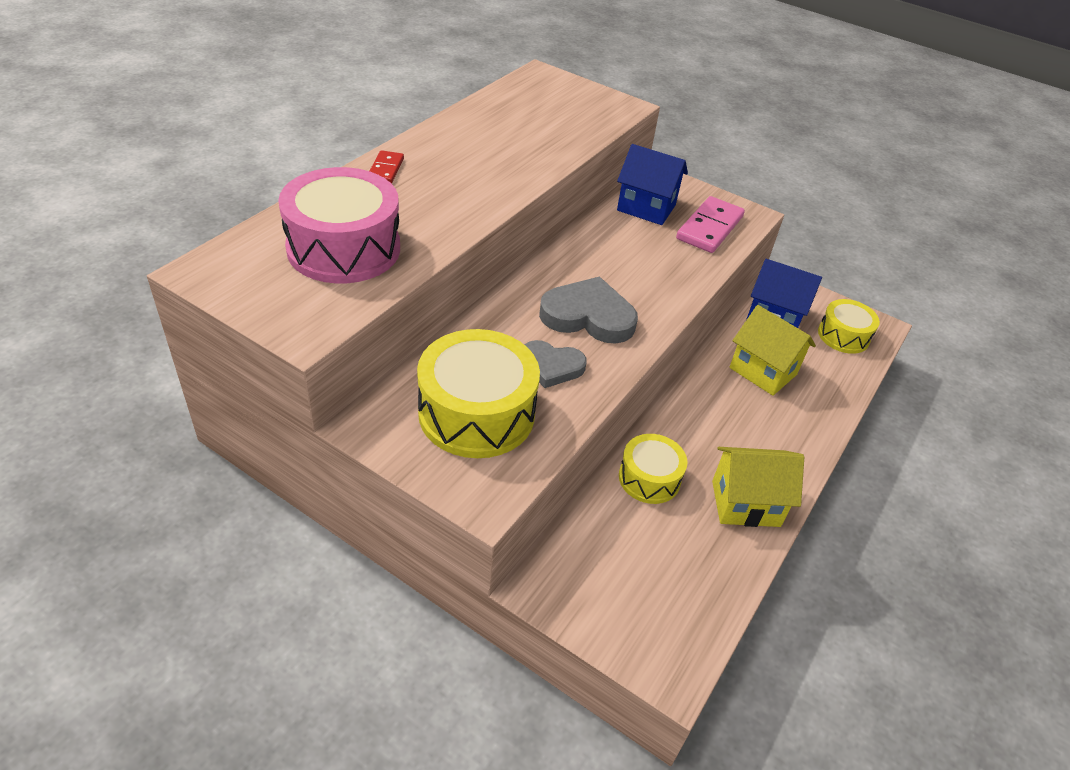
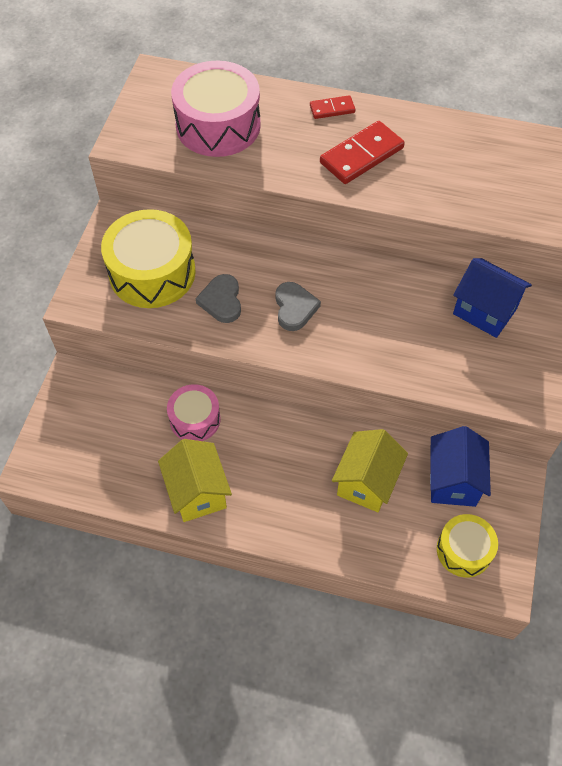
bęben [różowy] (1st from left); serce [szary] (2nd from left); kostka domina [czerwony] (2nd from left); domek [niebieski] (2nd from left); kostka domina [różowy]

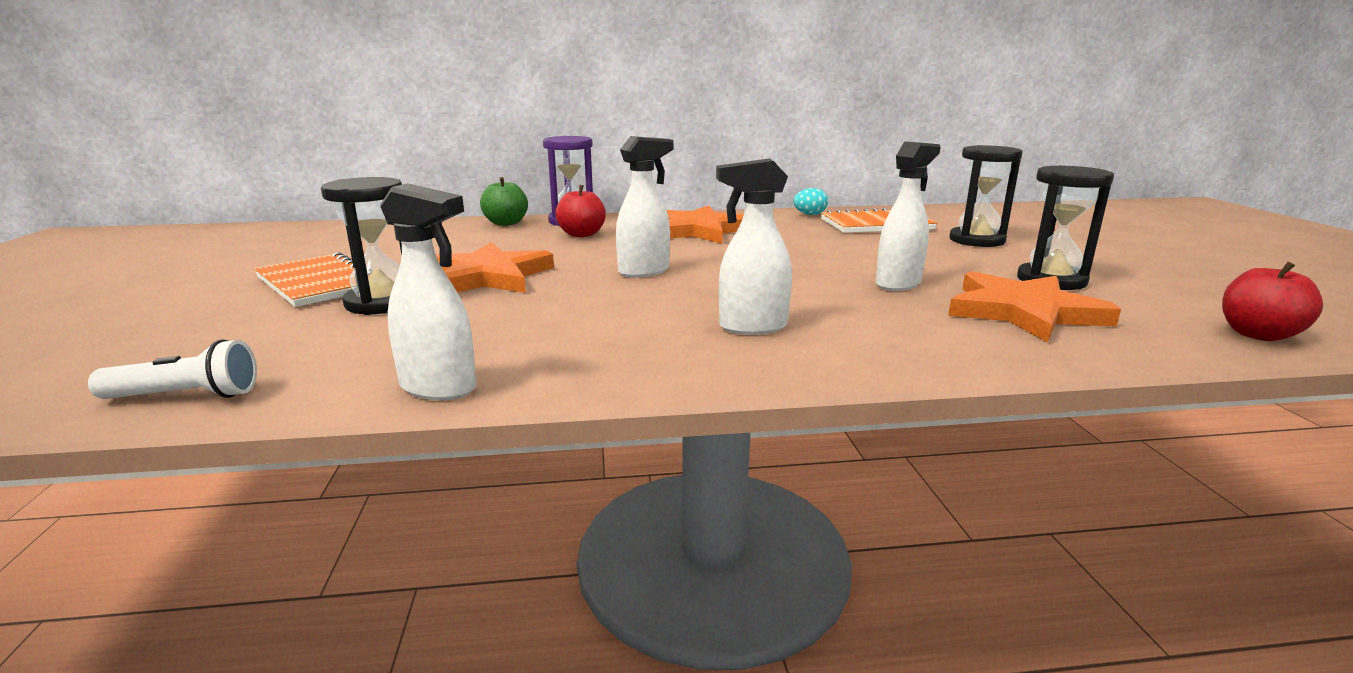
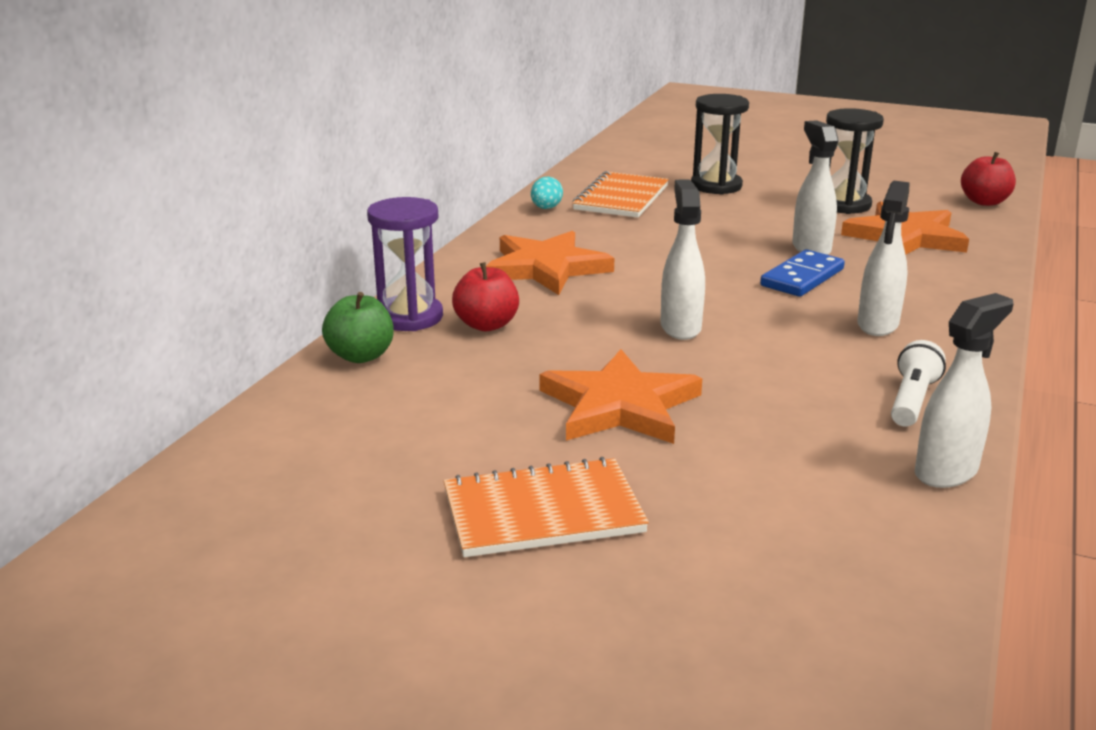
kostka domina [niebieski]; latarka [biały]; klepsydra [czarny] (1st from left in the first image)

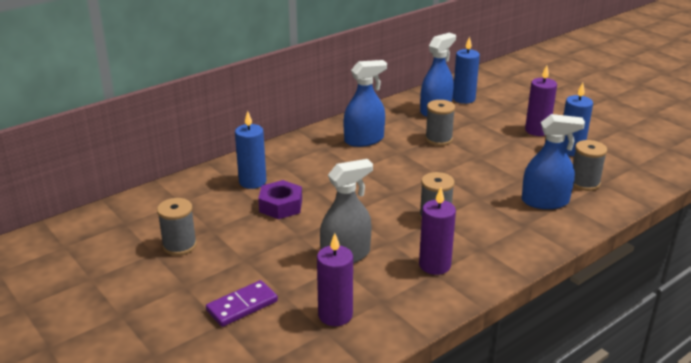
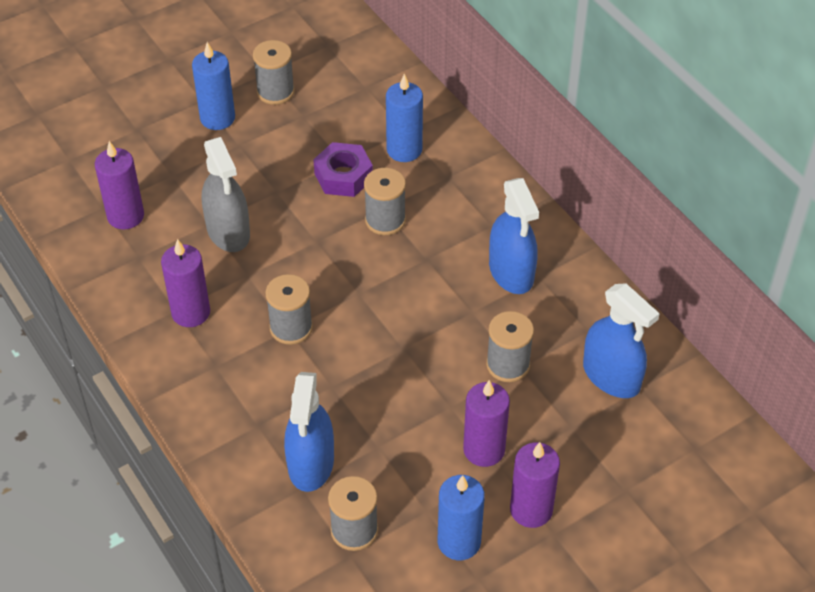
świeca [niebieski] (1st from left); szpulka [szary] (4th from left); świeca [fioletowy] (3rd from left); kostka domina [fioletowy]

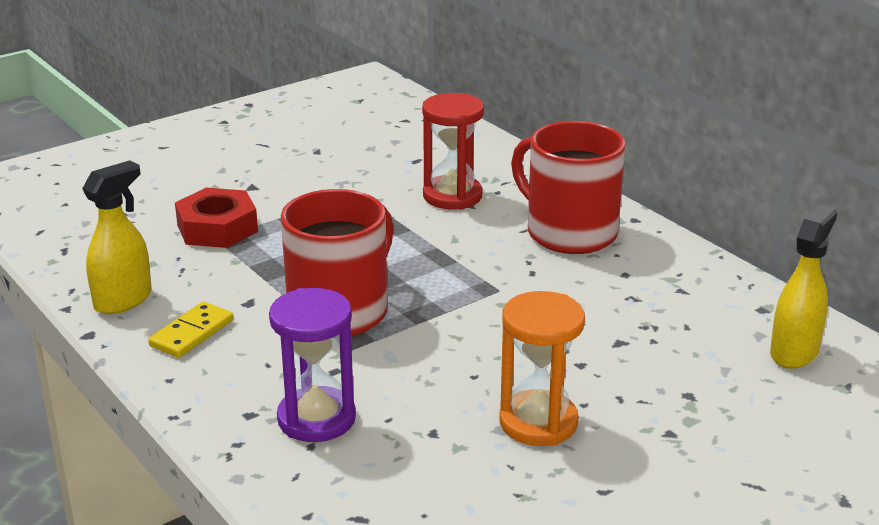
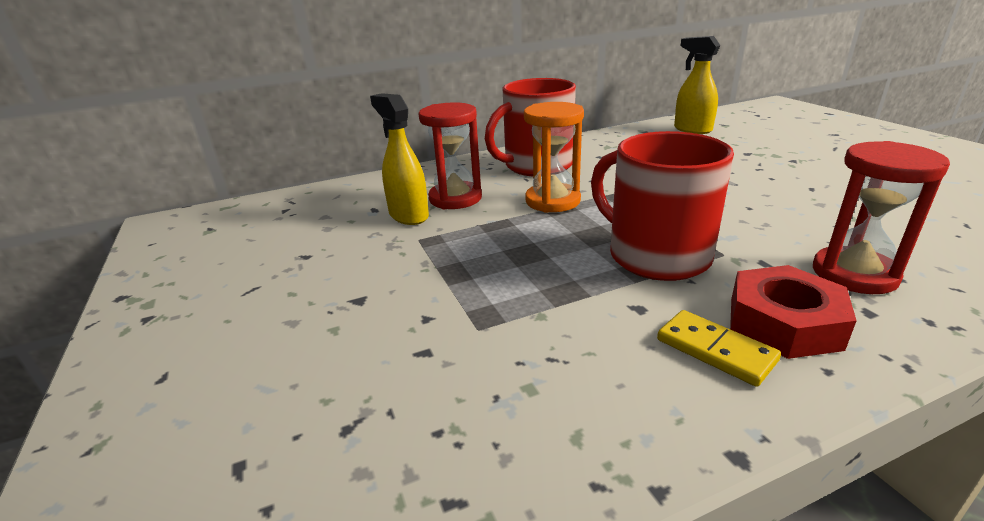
spryskiwacz [żółty] (1st from left); klepsydra [pomarańczowy]; nakrętka [czerwony]; klepsydra [czerwony] (2nd from left)

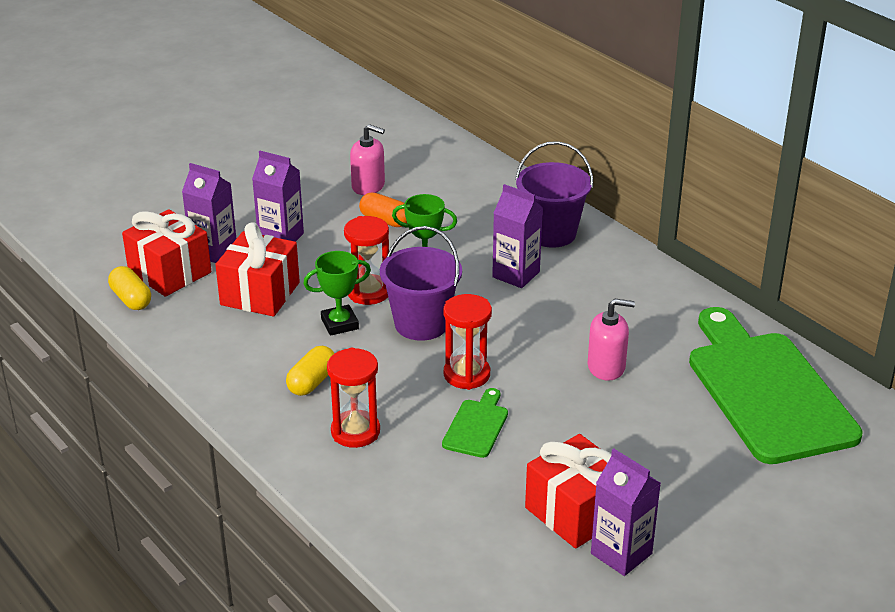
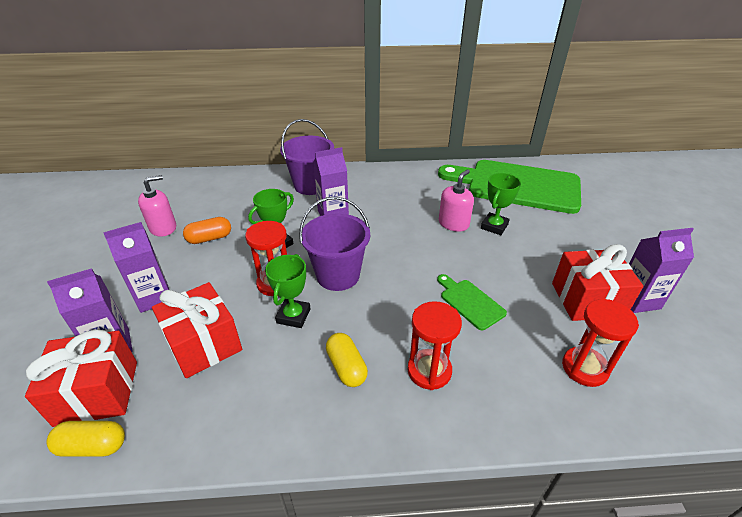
puchar [zielony] (3rd from left); klepsydra [czerwony] (3rd from left)

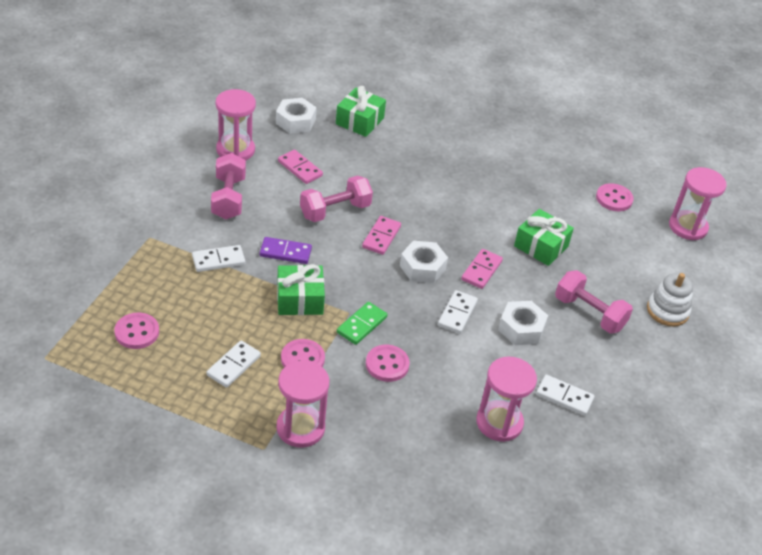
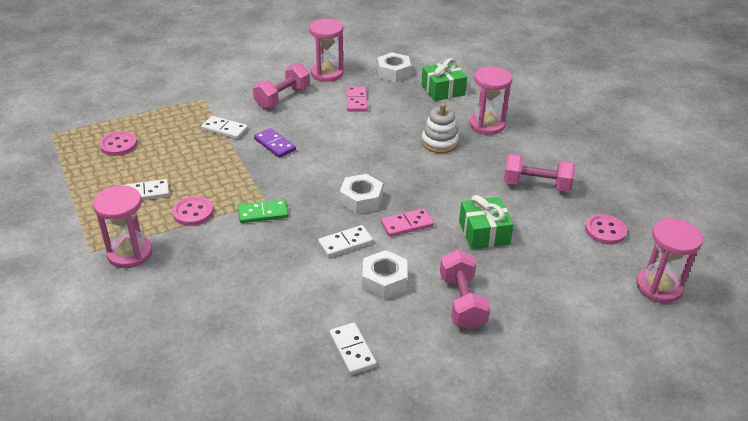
zabawka nakładanka [biały]; klepsydra [różowy] (3rd from left); hantel [różowy] (3rd from left); prezent [zielony] (1st from left in the first image); kostka domina [różowy] (2nd from left in the first image); guzik [różowy] (3rd from left in the first image)

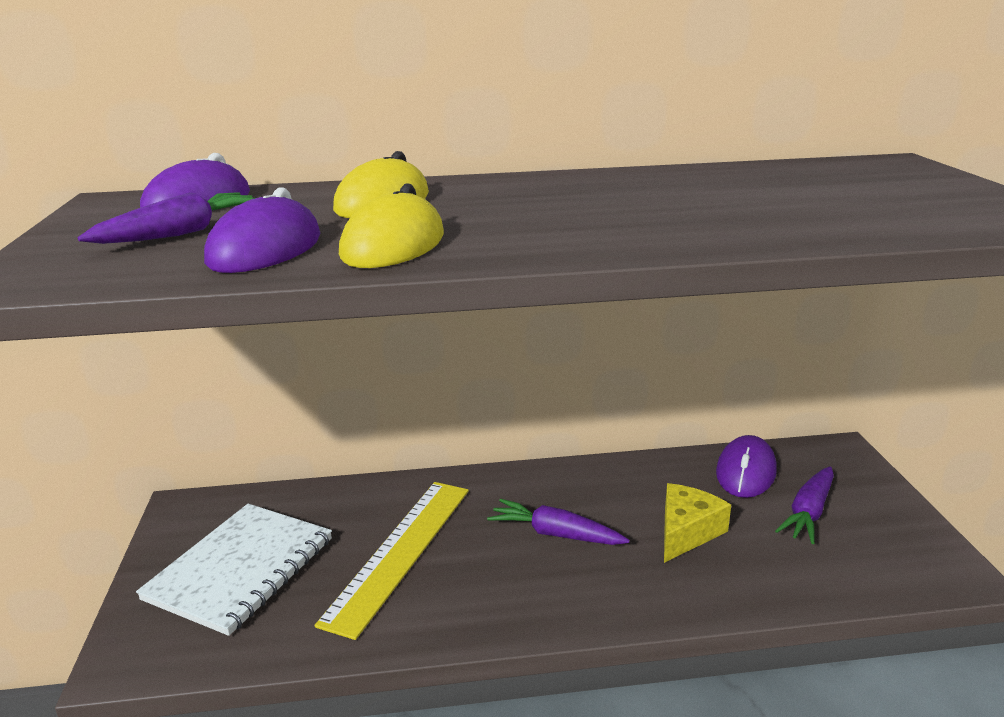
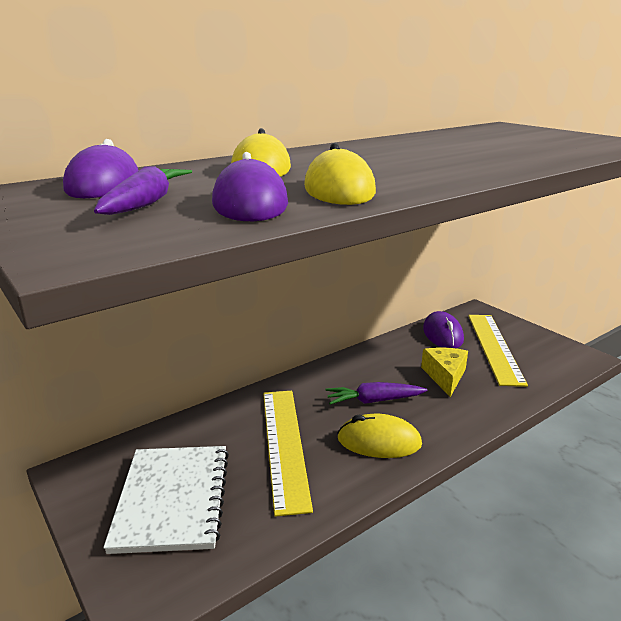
myszka [żółty] (3rd from left); linijka [żółty] (2nd from left)

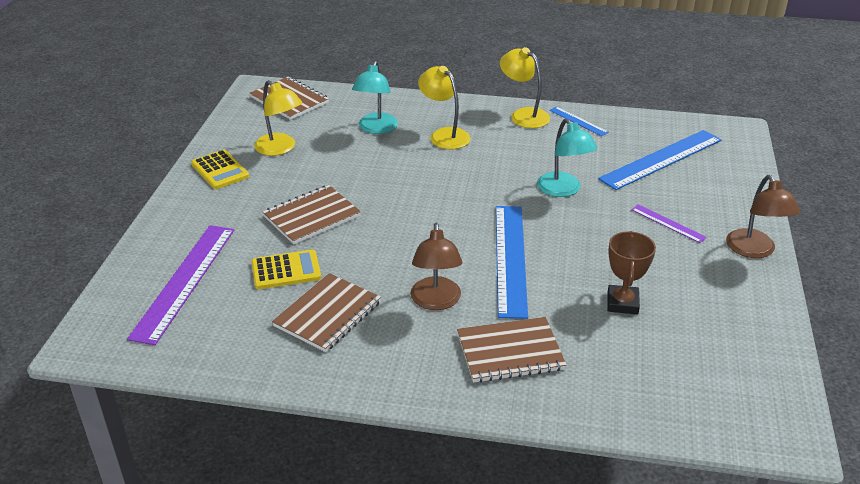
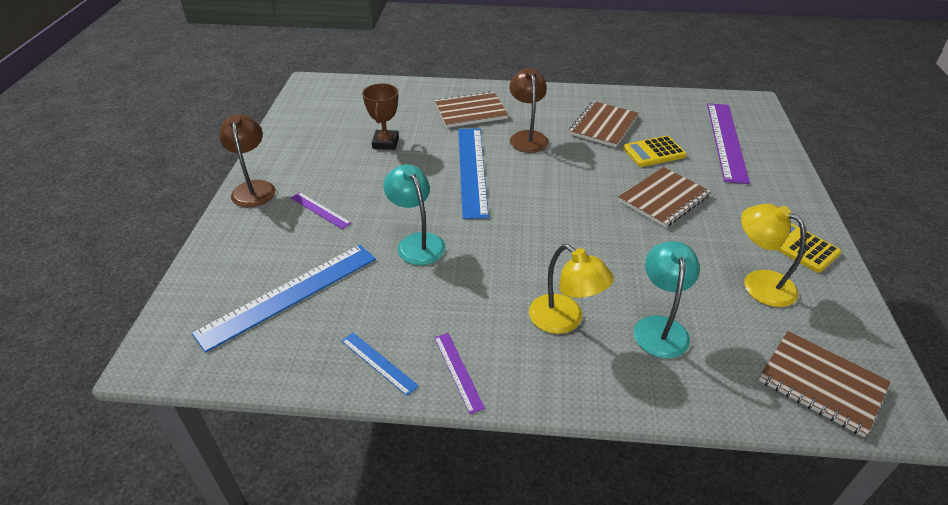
linijka [fioletowy] (2nd from left)

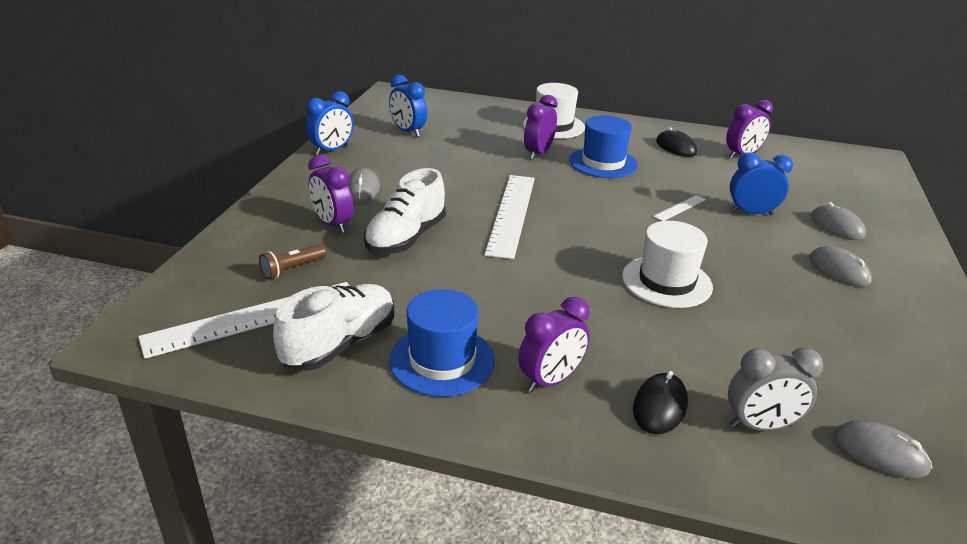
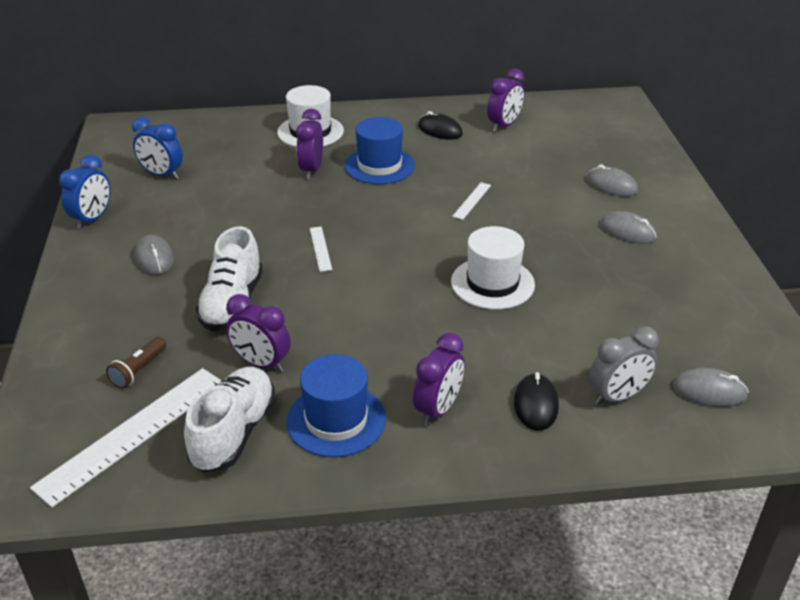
budzik [fioletowy] (1st from left); linijka [biały] (2nd from left); budzik [niebieski] (3rd from left in the first image)

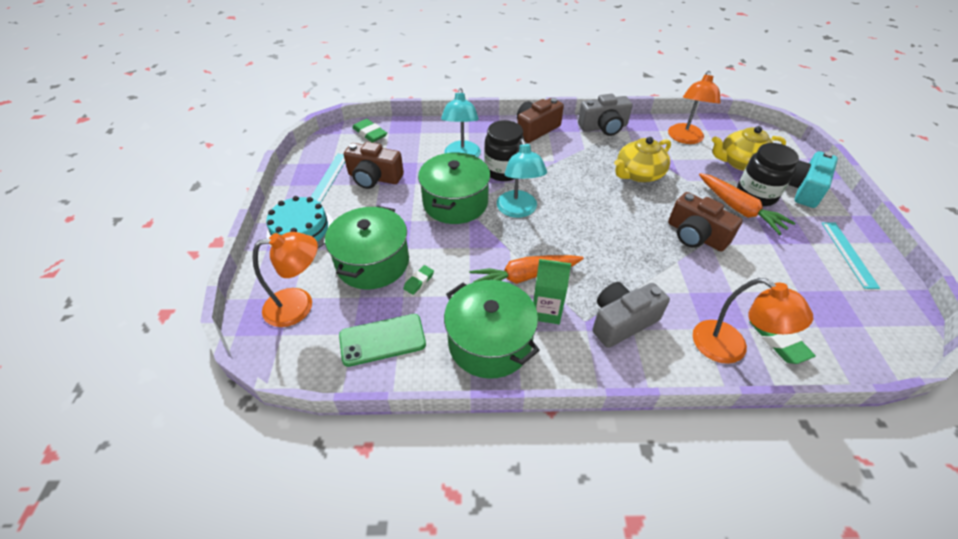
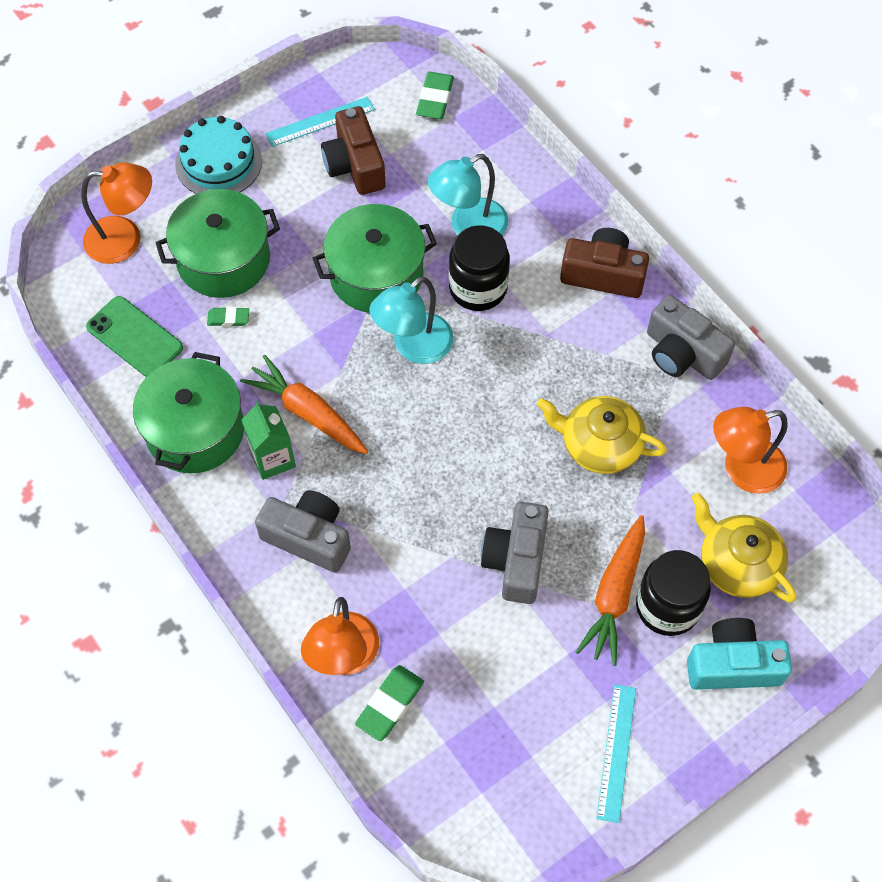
lampka [pomarańczowy] (1st from left); aparat fotograficzny [szary] (2nd from left); linijka [turkusowy] (2nd from left)

